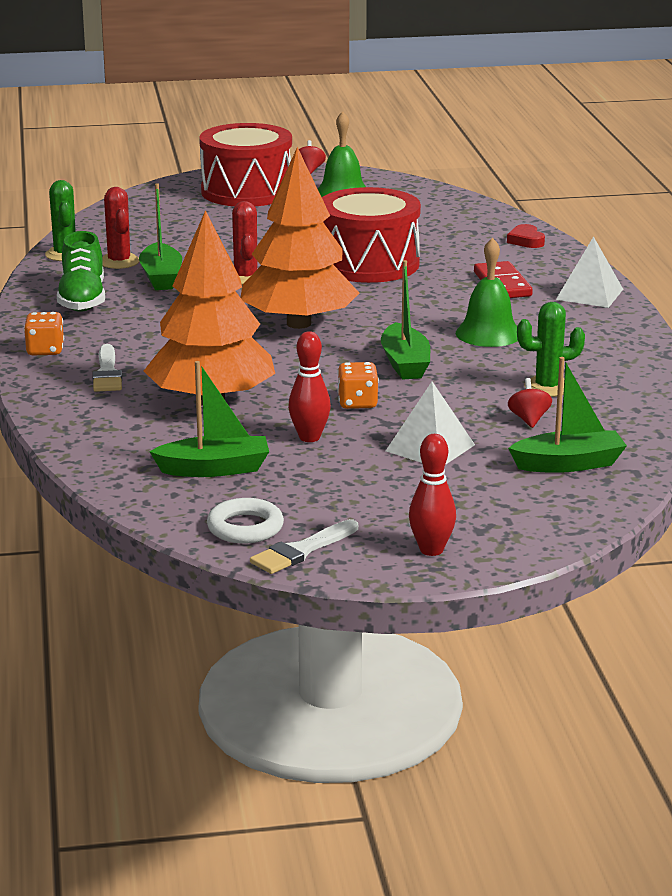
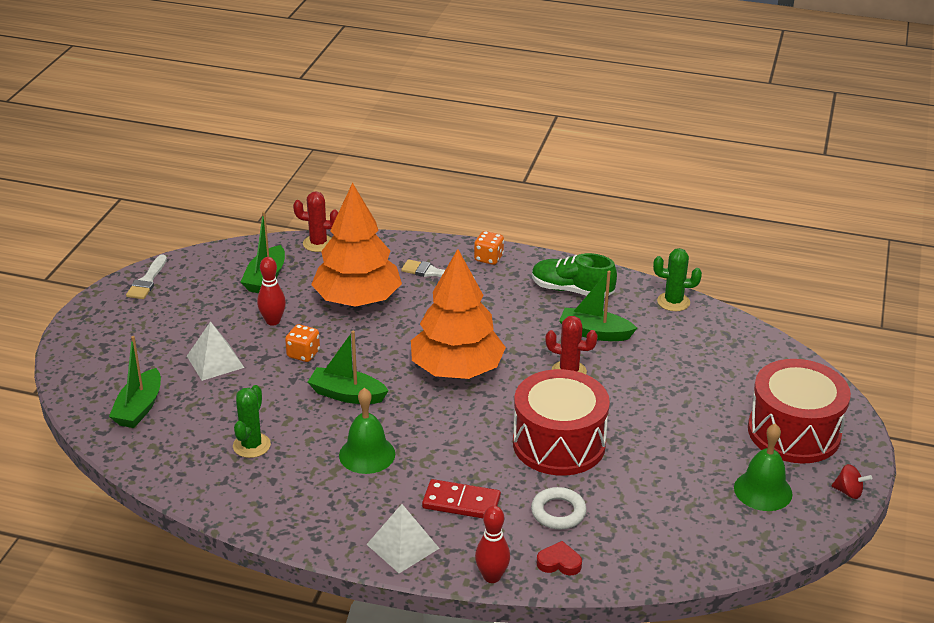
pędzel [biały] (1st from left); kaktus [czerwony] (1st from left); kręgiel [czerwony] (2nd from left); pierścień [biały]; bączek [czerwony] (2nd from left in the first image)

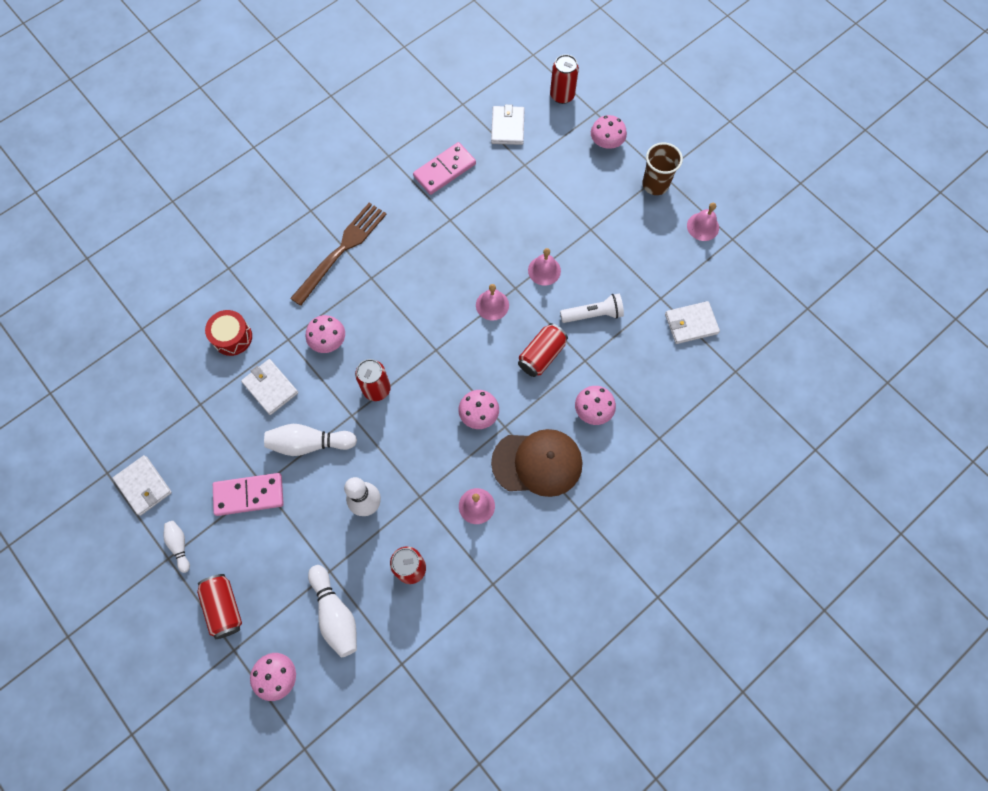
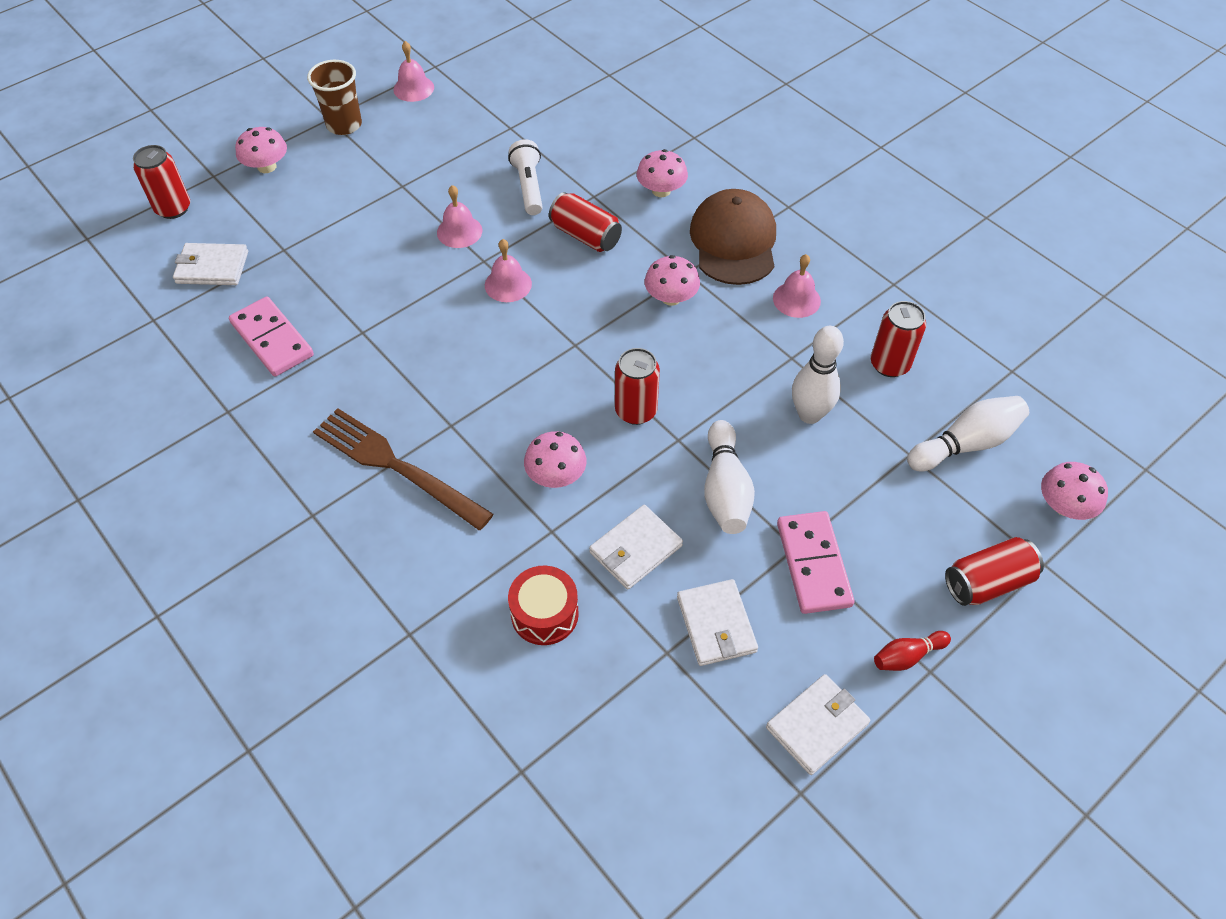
portfel [biały] (3rd from left); kręgiel [czerwony]

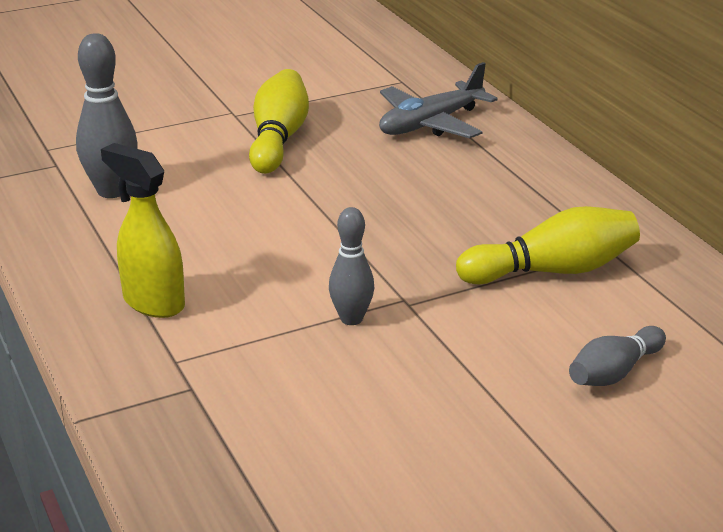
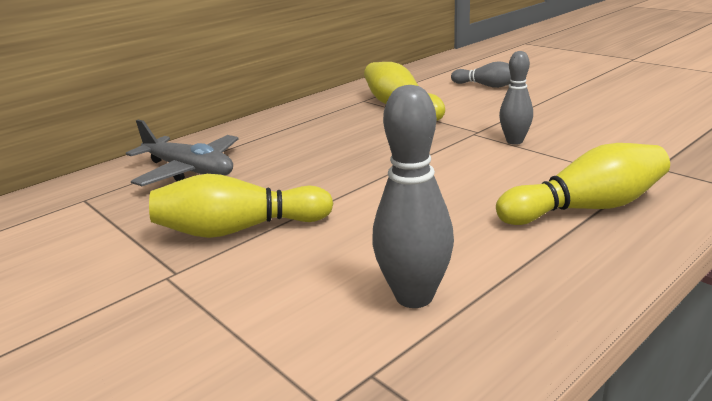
kręgiel [żółty] (3rd from left)

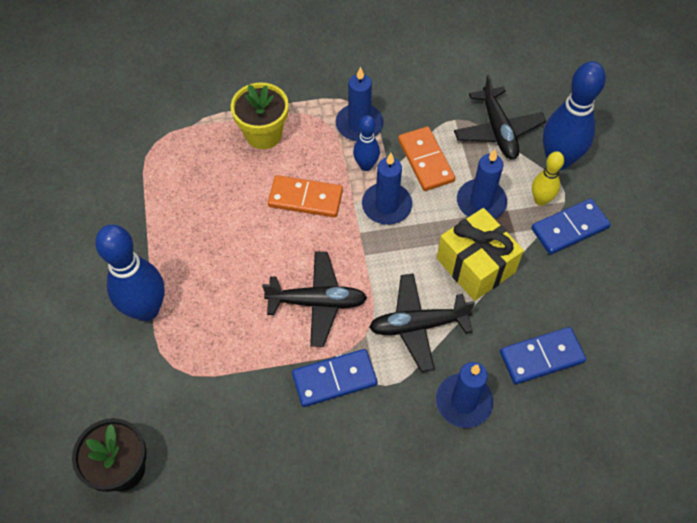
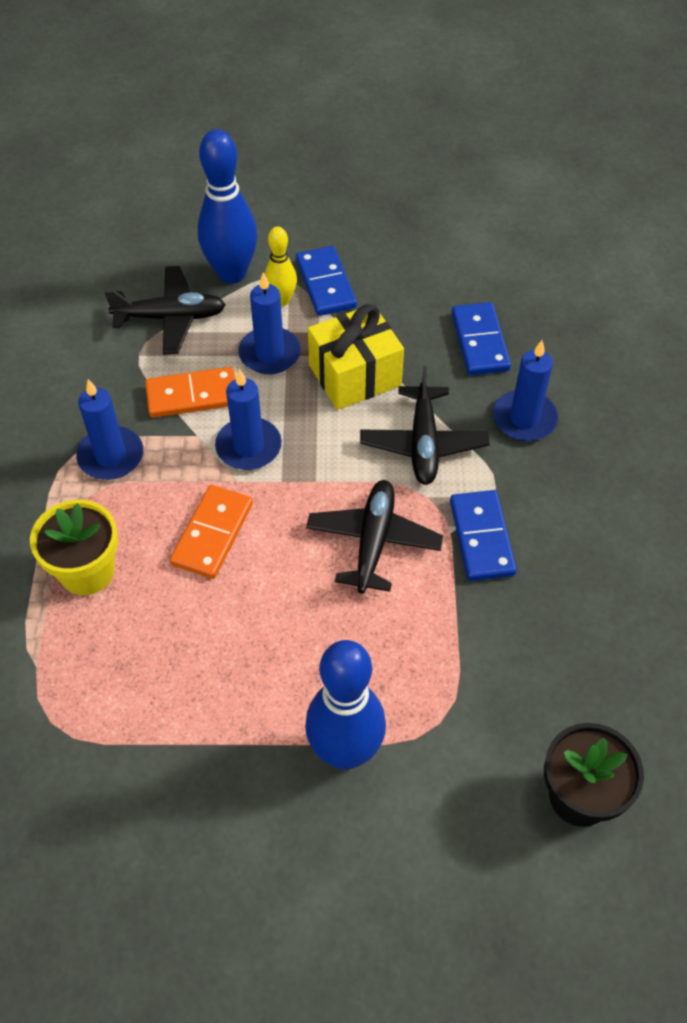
kręgiel [niebieski] (2nd from left in the first image)

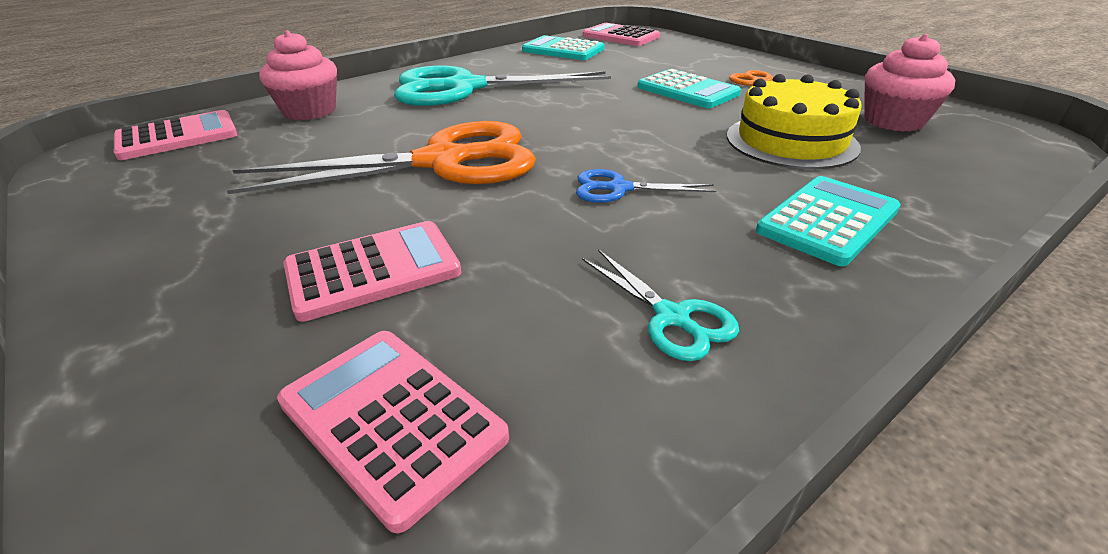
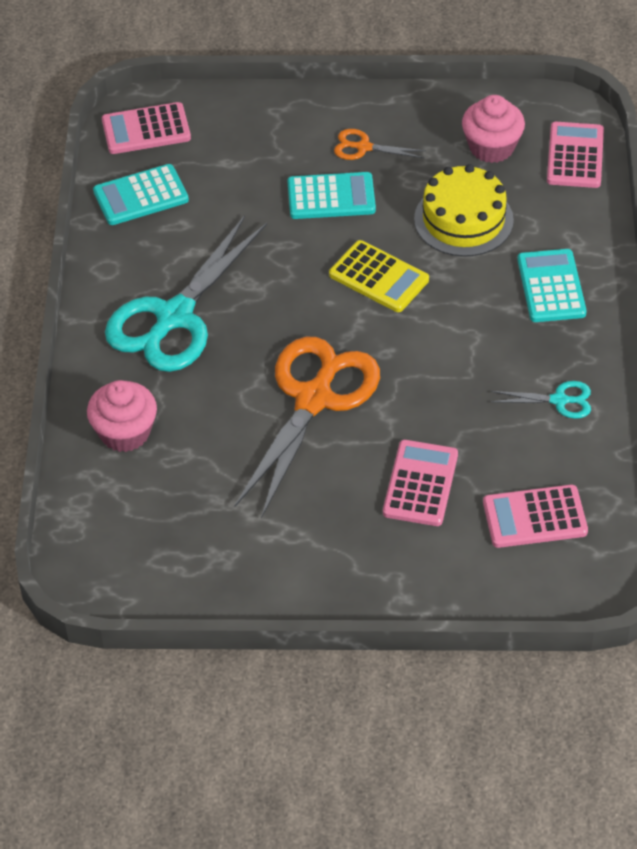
kalkulator [żółty]; kalkulator [różowy] (4th from left); nożyczki [niebieski]

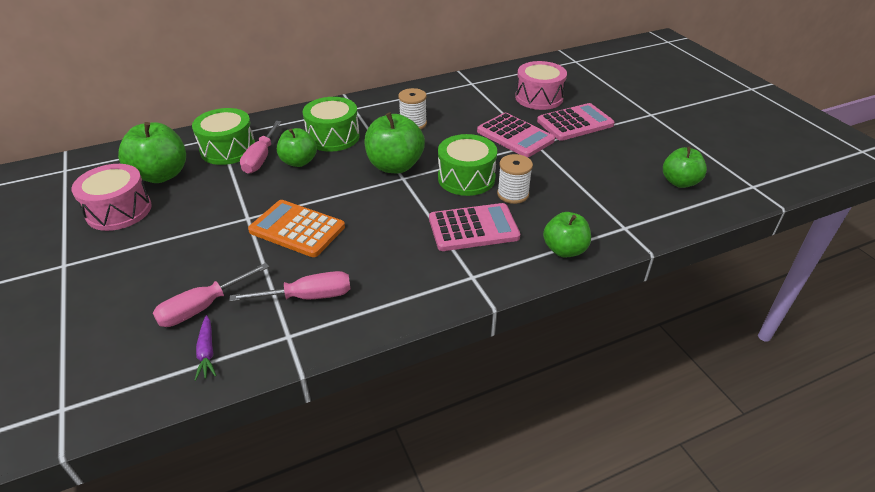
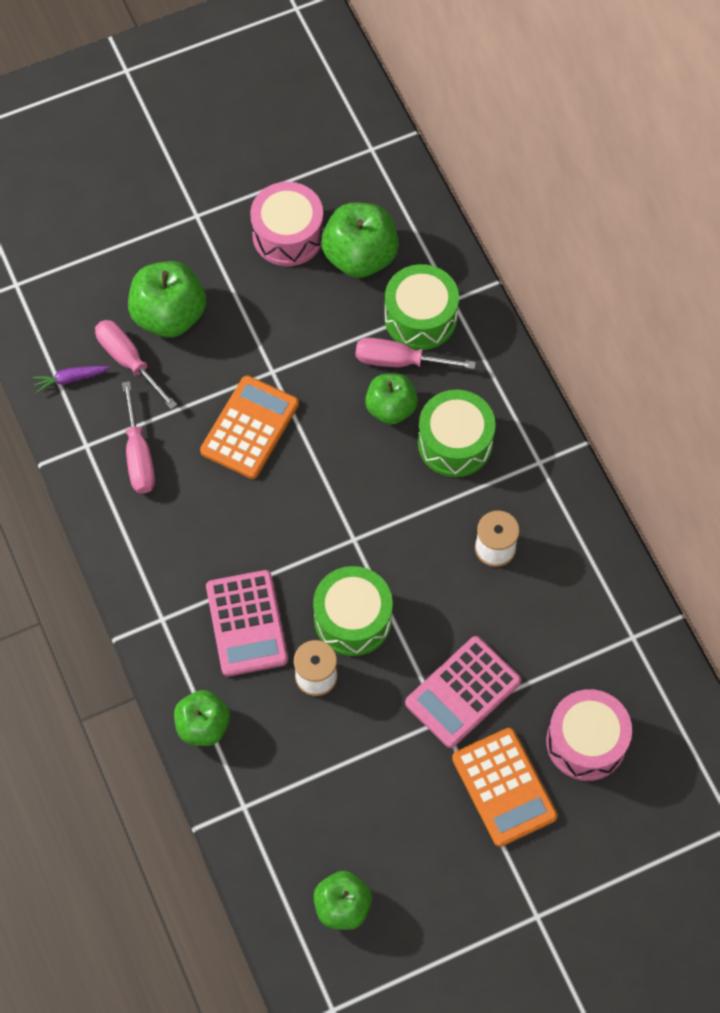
jabłko [zielony] (1st from left); kalkulator [pomarańczowy] (2nd from left)

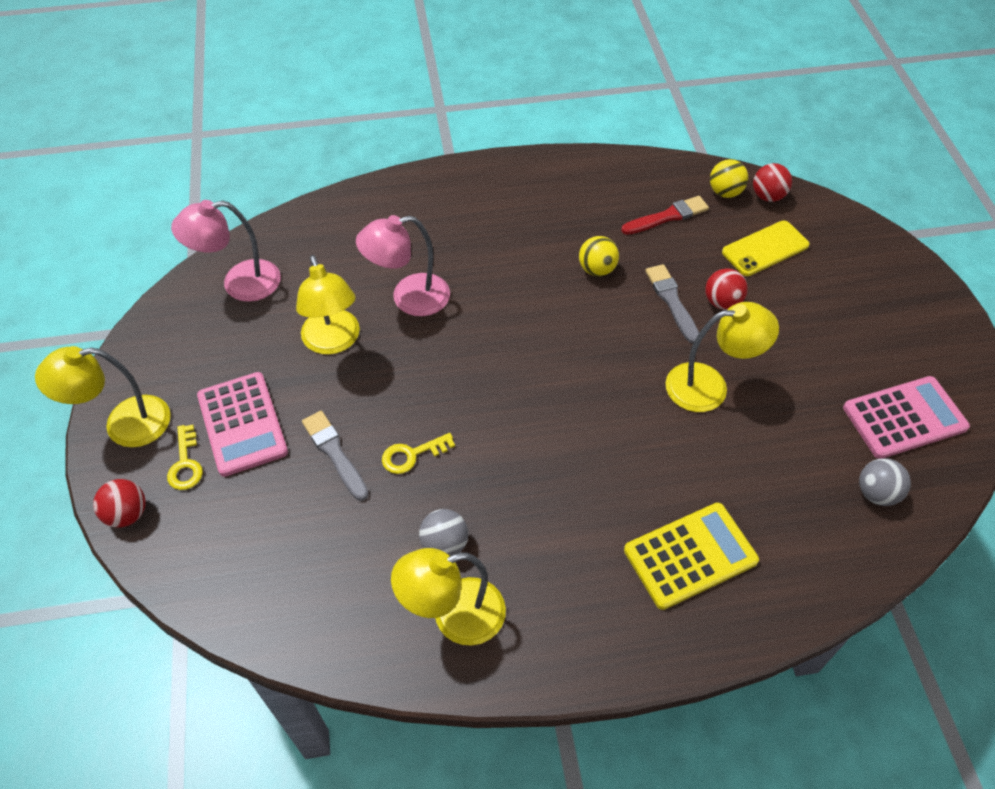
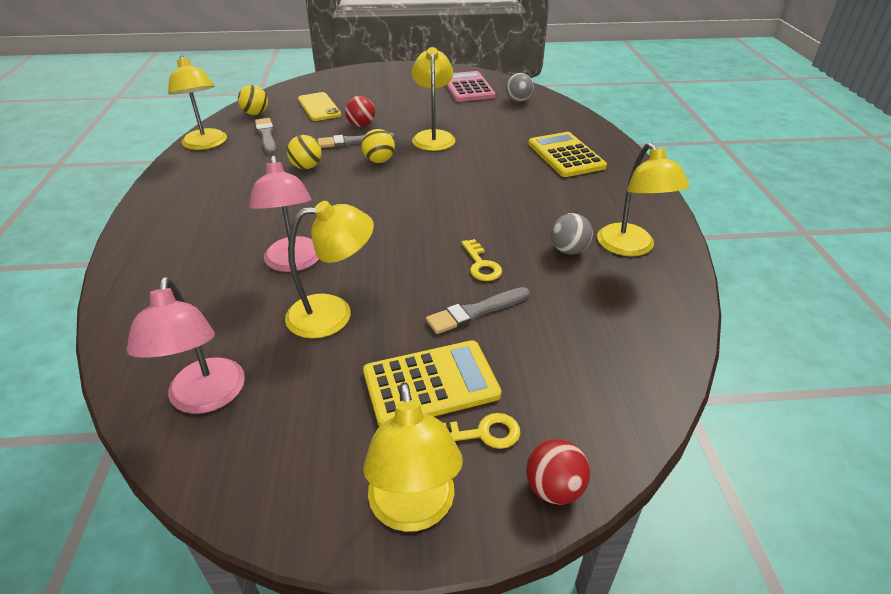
lampka [żółty] (1st from left); pędzel [szary] (1st from left); piłka [żółty] (3rd from left); kalkulator [żółty] (1st from left); piłka [czerwony] (3rd from left in the first image)

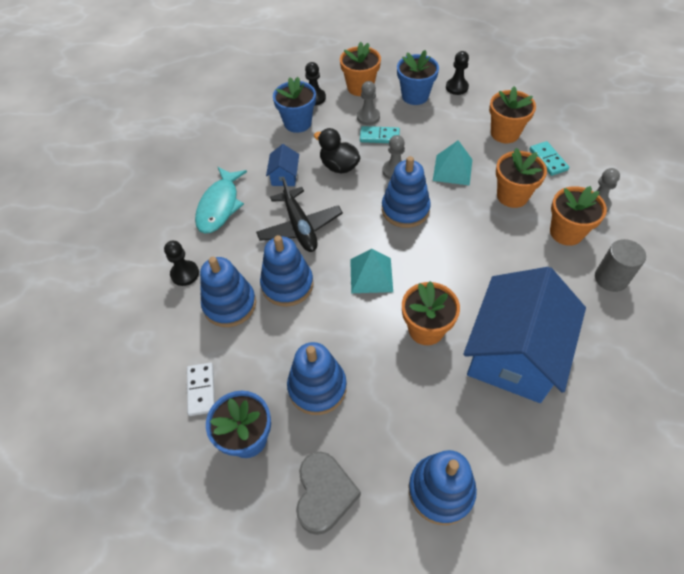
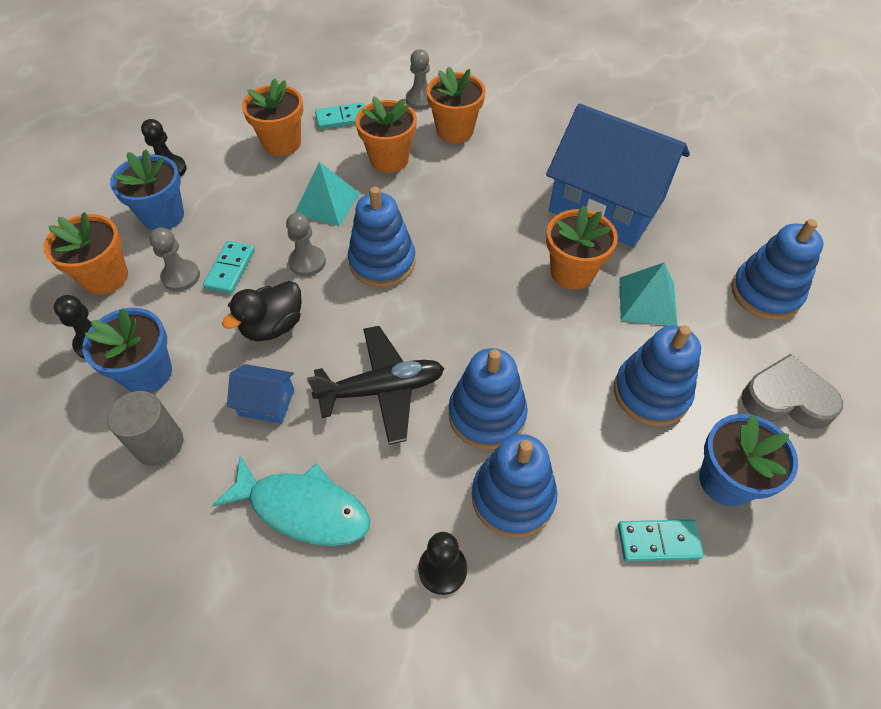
walec [szary]; kostka domina [turkusowy] (3rd from left); piramida [turkusowy] (2nd from left)

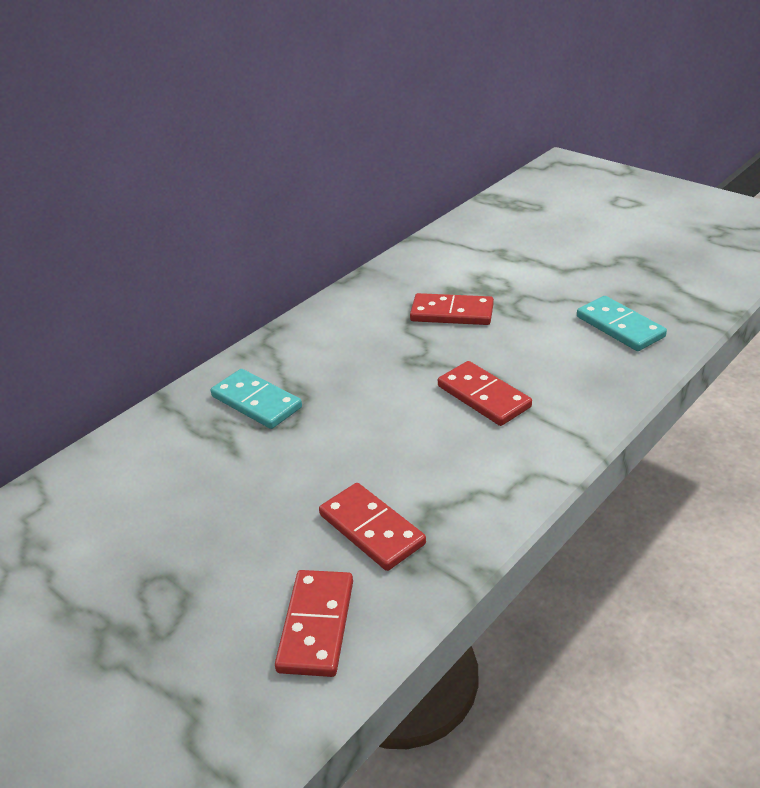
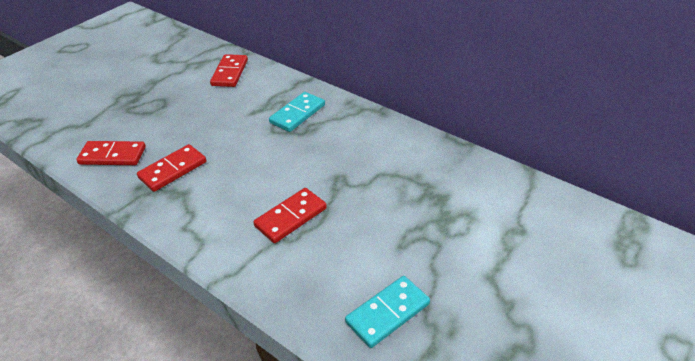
kostka domina [czerwony] (3rd from left)

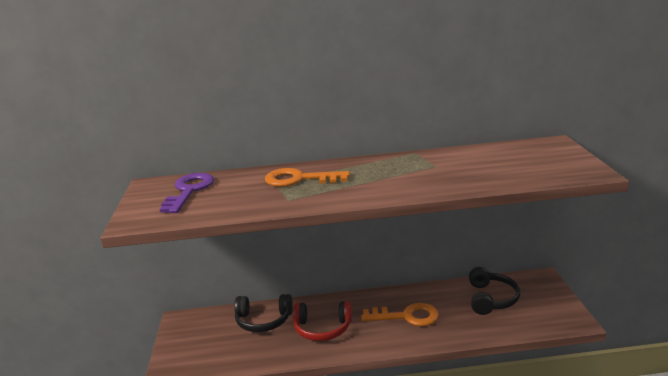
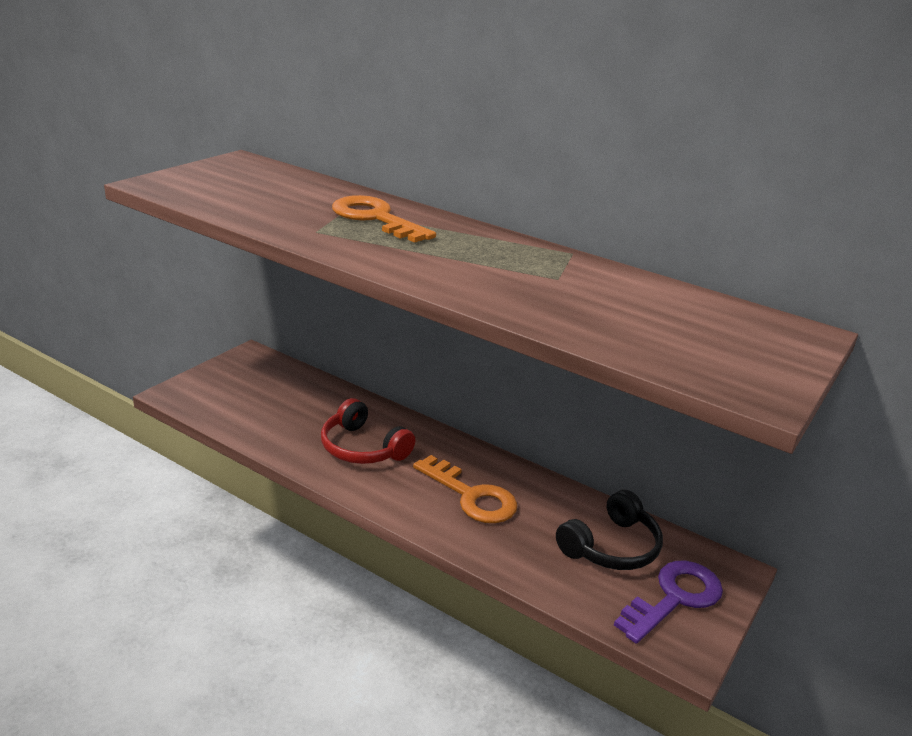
klucz [fioletowy]; słuchawki [czarny] (1st from left in the first image)

